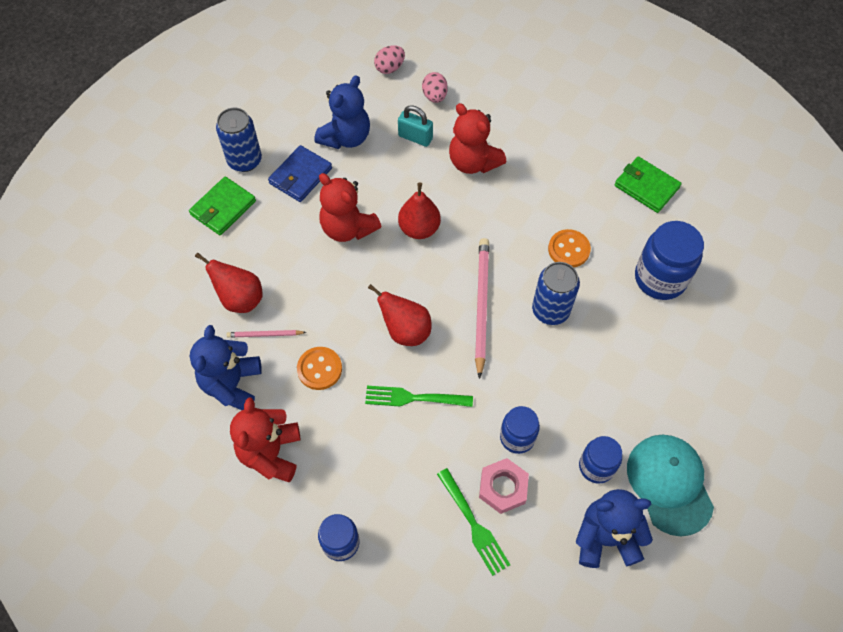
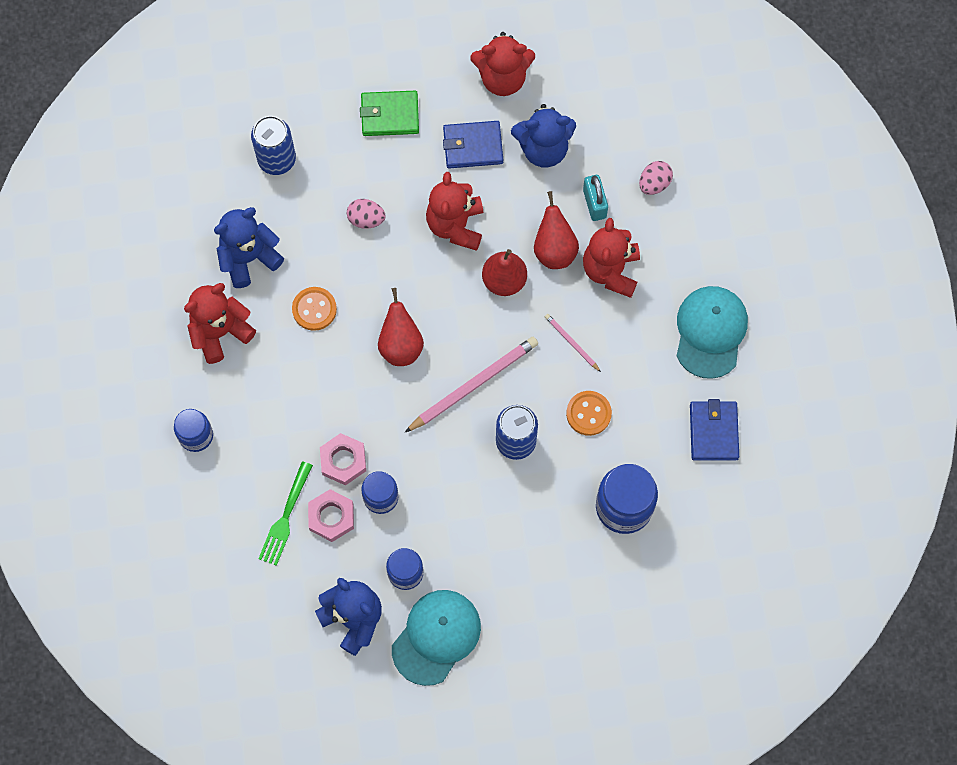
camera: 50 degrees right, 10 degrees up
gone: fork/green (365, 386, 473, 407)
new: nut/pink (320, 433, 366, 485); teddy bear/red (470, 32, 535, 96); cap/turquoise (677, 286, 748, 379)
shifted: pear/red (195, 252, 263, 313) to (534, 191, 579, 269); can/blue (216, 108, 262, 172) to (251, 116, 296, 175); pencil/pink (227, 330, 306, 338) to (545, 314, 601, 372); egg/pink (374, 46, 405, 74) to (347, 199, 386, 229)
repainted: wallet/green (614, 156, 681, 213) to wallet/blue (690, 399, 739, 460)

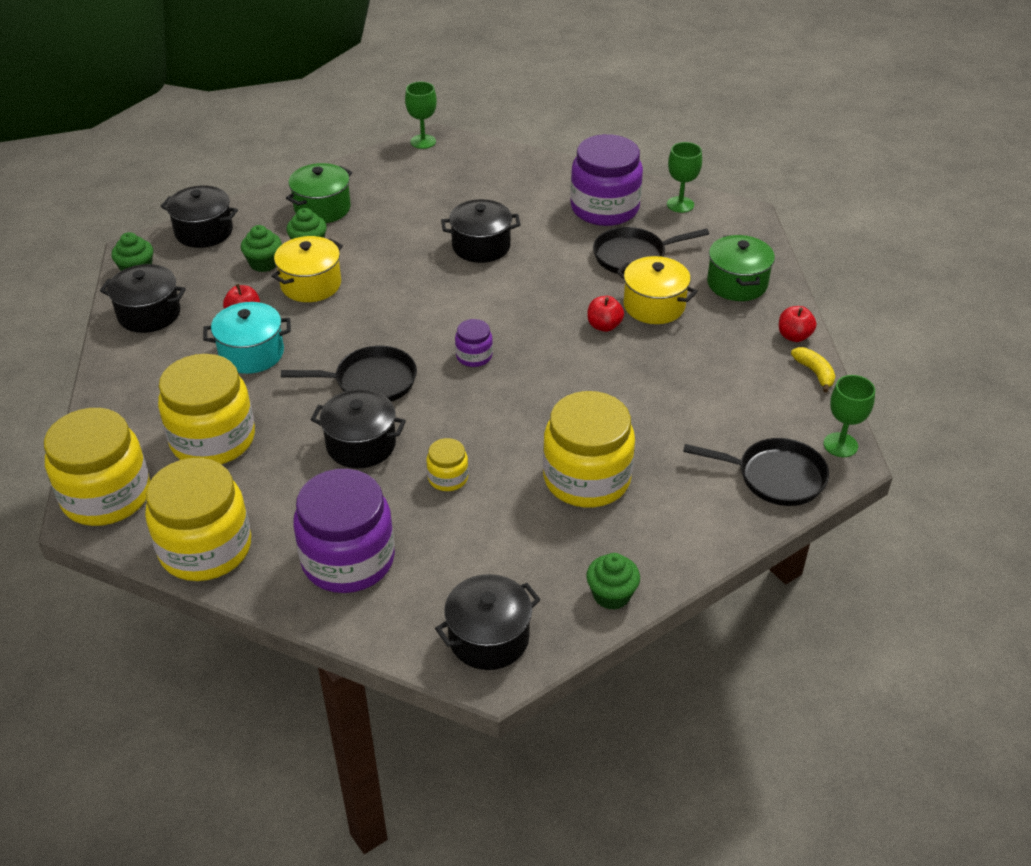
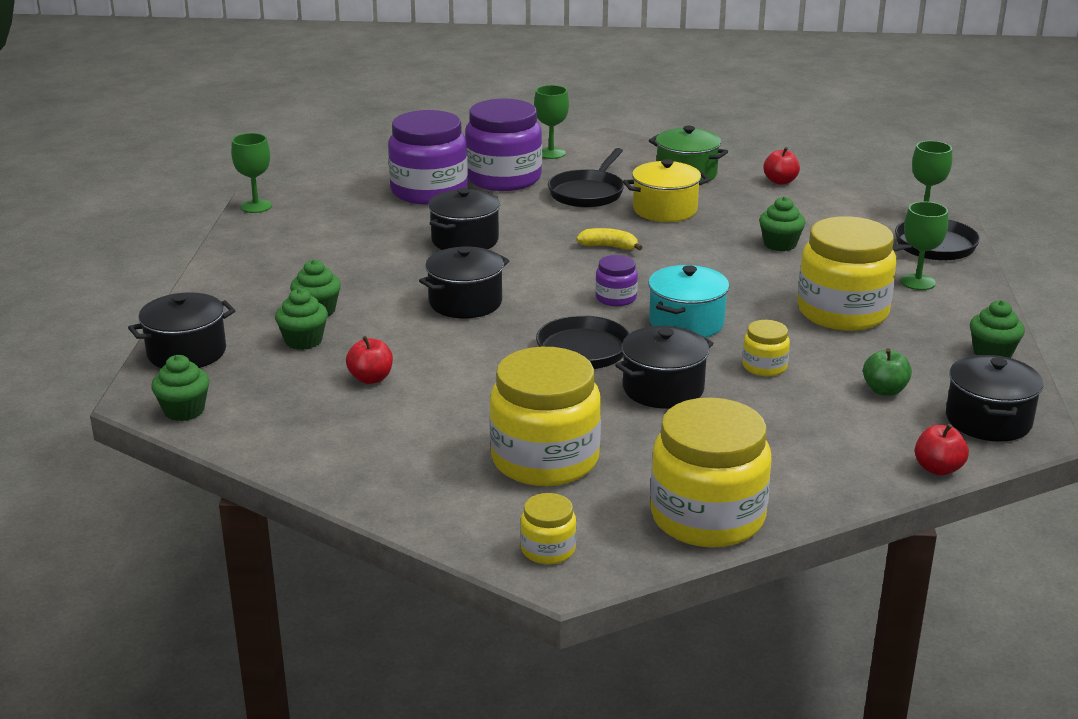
camera: 50 degrees left, 15 degrees down
gone: pot/yellow (271, 236, 343, 302); pot/green (286, 163, 352, 223)
new: cupcake/green (759, 197, 806, 251); apple/green (863, 348, 912, 396); goblet/green (900, 202, 948, 290)
shifted: pot/black (100, 264, 186, 333) to (419, 246, 510, 318); pot/turquoise (203, 302, 291, 374) to (648, 265, 729, 338); jar/purple (294, 469, 395, 593) to (388, 110, 468, 205); apple/red (587, 296, 624, 332) to (915, 424, 969, 476); banana/yellow (791, 347, 835, 393) to (576, 228, 643, 250)
scaled: jar/yellow (44, 408, 150, 526) = (520, 493, 576, 564) x0.46

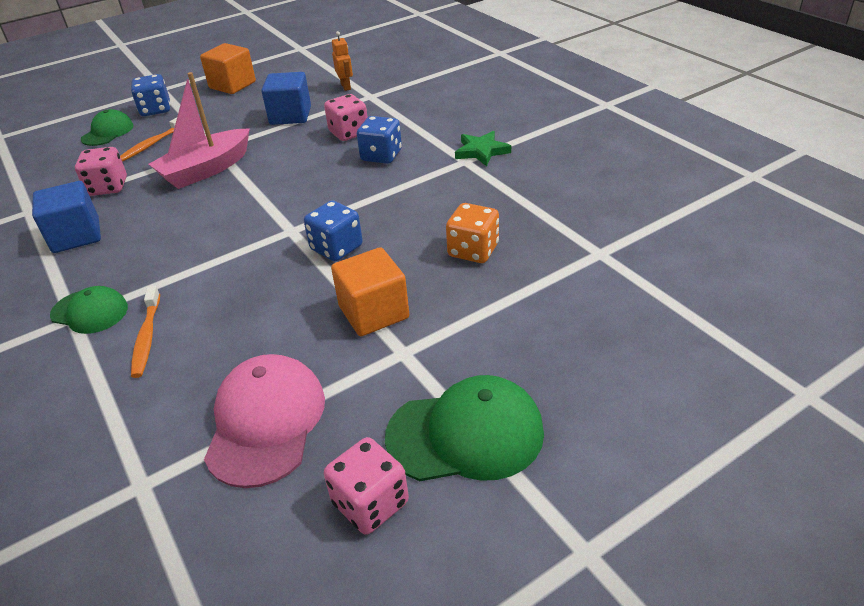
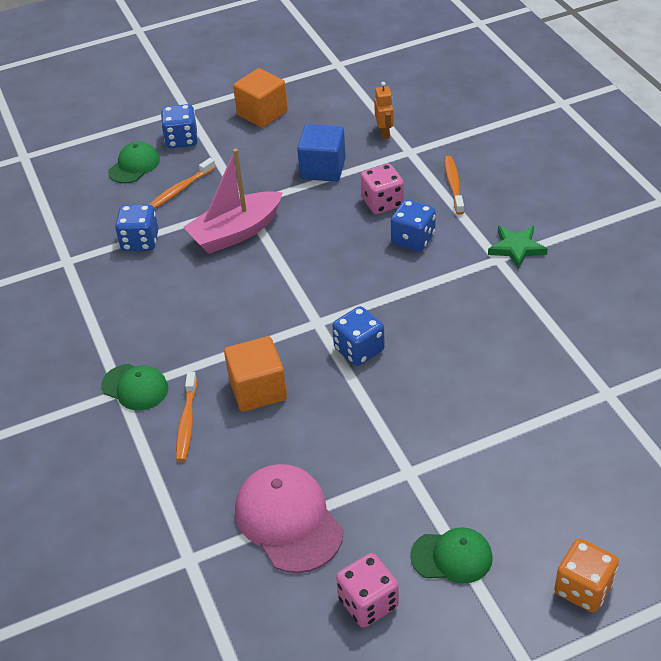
camera: 10 degrees right, 5 degrees up
gone: cube/blue (32, 181, 101, 253)
new: toothbrush/orange (444, 156, 464, 215)
shifted: cube/orange (331, 247, 409, 336) to (224, 336, 287, 412); dice/orange (446, 203, 499, 263) to (554, 539, 619, 612)
repainted: dice/pink (75, 147, 127, 196) to dice/blue (115, 204, 159, 251)
rotated: cap/pink (204, 354, 325, 488) = (235, 464, 343, 573) 45 degrees counterclockwise
scaled: cap/green (385, 375, 544, 481) = (410, 527, 493, 583) x0.62

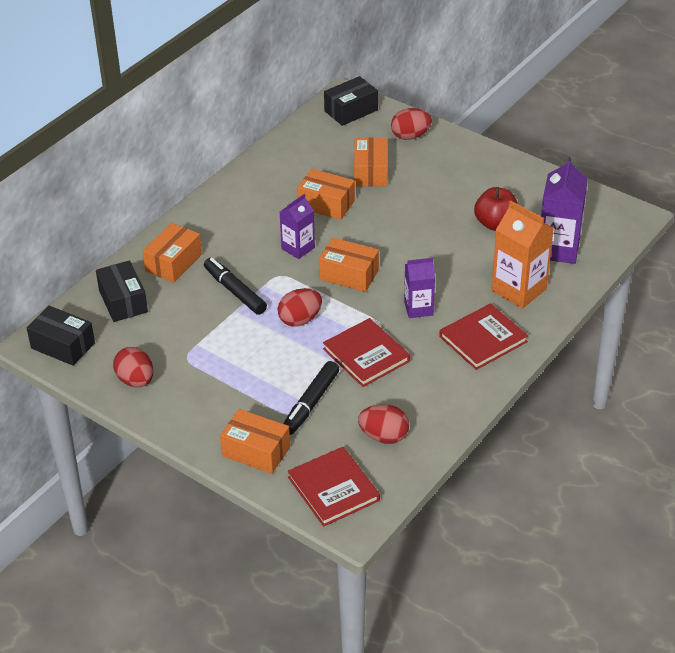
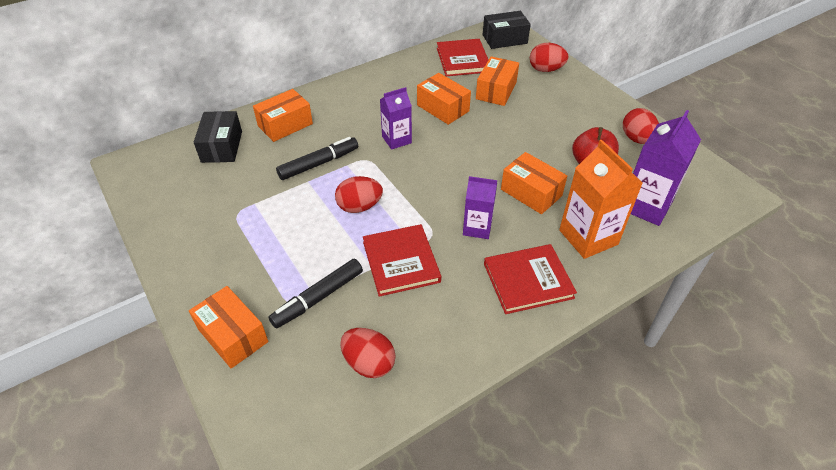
camera: 20 degrees right, 5 degrees up
gone: box/black (27, 306, 95, 366)
shifted: egg/red (113, 347, 153, 387) to (623, 108, 659, 144); book/red (288, 447, 380, 527) to (437, 39, 488, 76); box/orange (319, 238, 379, 292) to (501, 152, 567, 214)
rotated: marker/black (204, 258, 267, 315) = (276, 137, 358, 180) 75 degrees clockwise

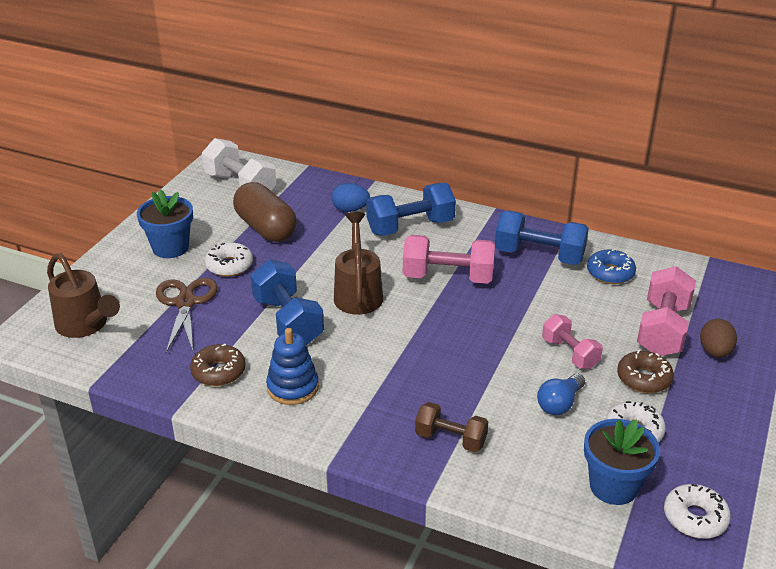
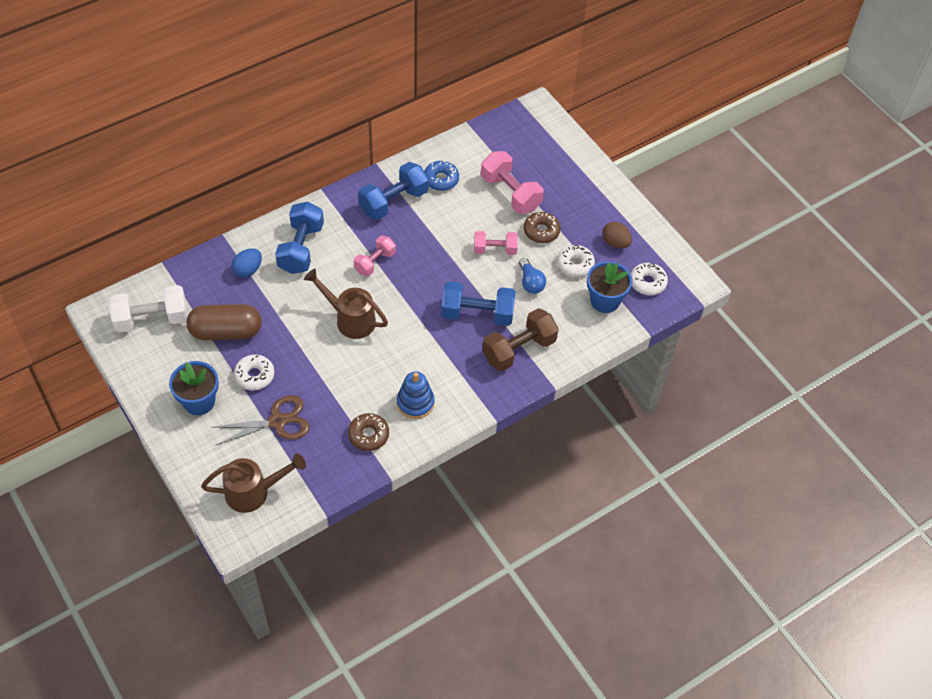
camera: 60 degrees left, 20 degrees up
shifted: dumbbell/blue (250, 259, 324, 345) to (441, 281, 516, 326); egg/brown (700, 319, 737, 358) to (602, 222, 632, 248)
rotated: scissors/brown (156, 278, 218, 353) = (211, 395, 310, 446) 135 degrees clockwise
scaled: dumbbell/pink (403, 235, 495, 284) = (354, 236, 396, 276) x0.63; dumbbell/brown (415, 402, 488, 452) = (482, 308, 559, 371) x1.59

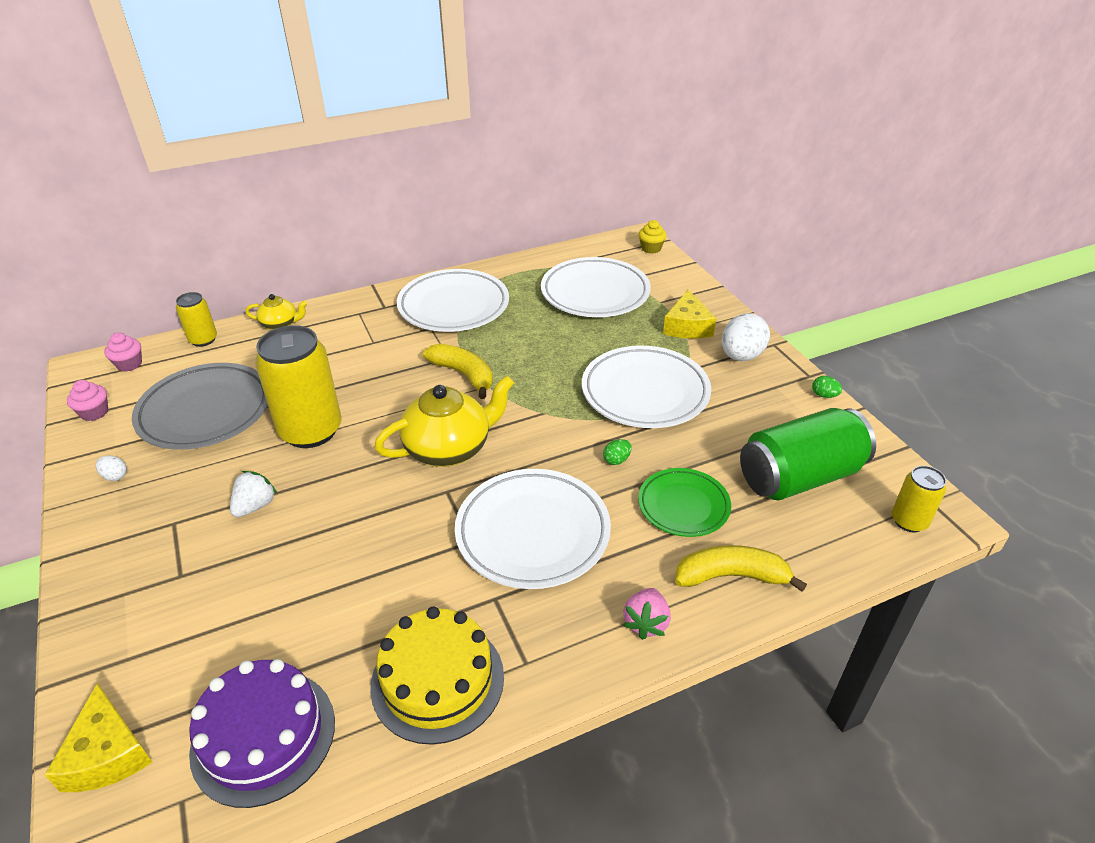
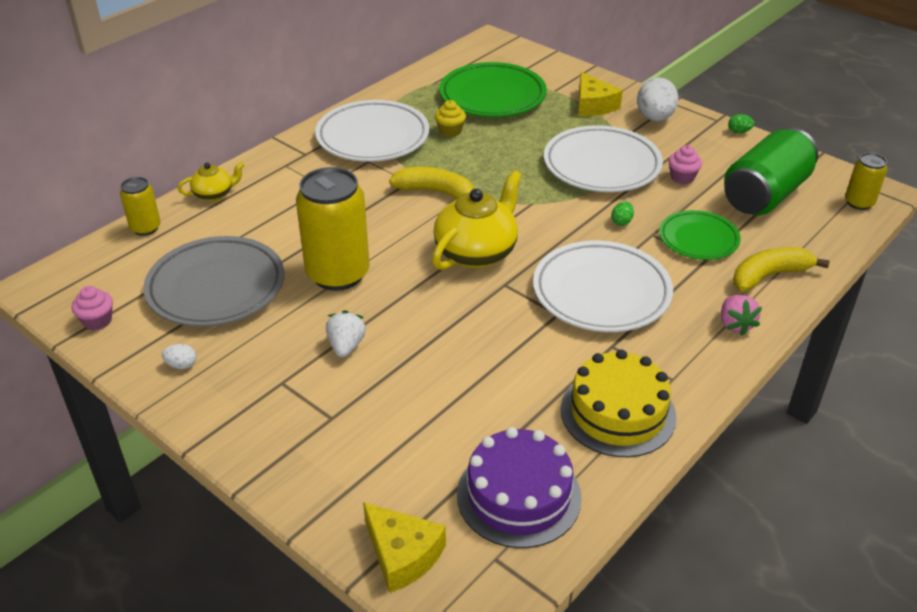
camera: 25 degrees left, 0 degrees up
shifted: cupcake/pink (104, 333, 142, 372) to (668, 145, 702, 184); cupcake/yellow (638, 220, 667, 254) to (435, 100, 466, 137)
repainted: plate/white (541, 257, 651, 317) to plate/green (440, 62, 547, 117)

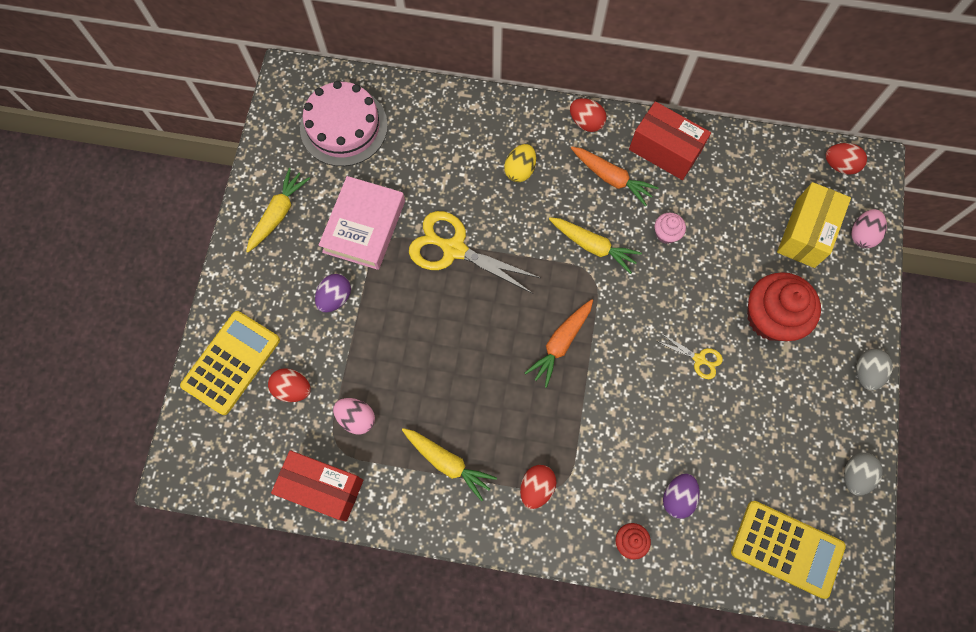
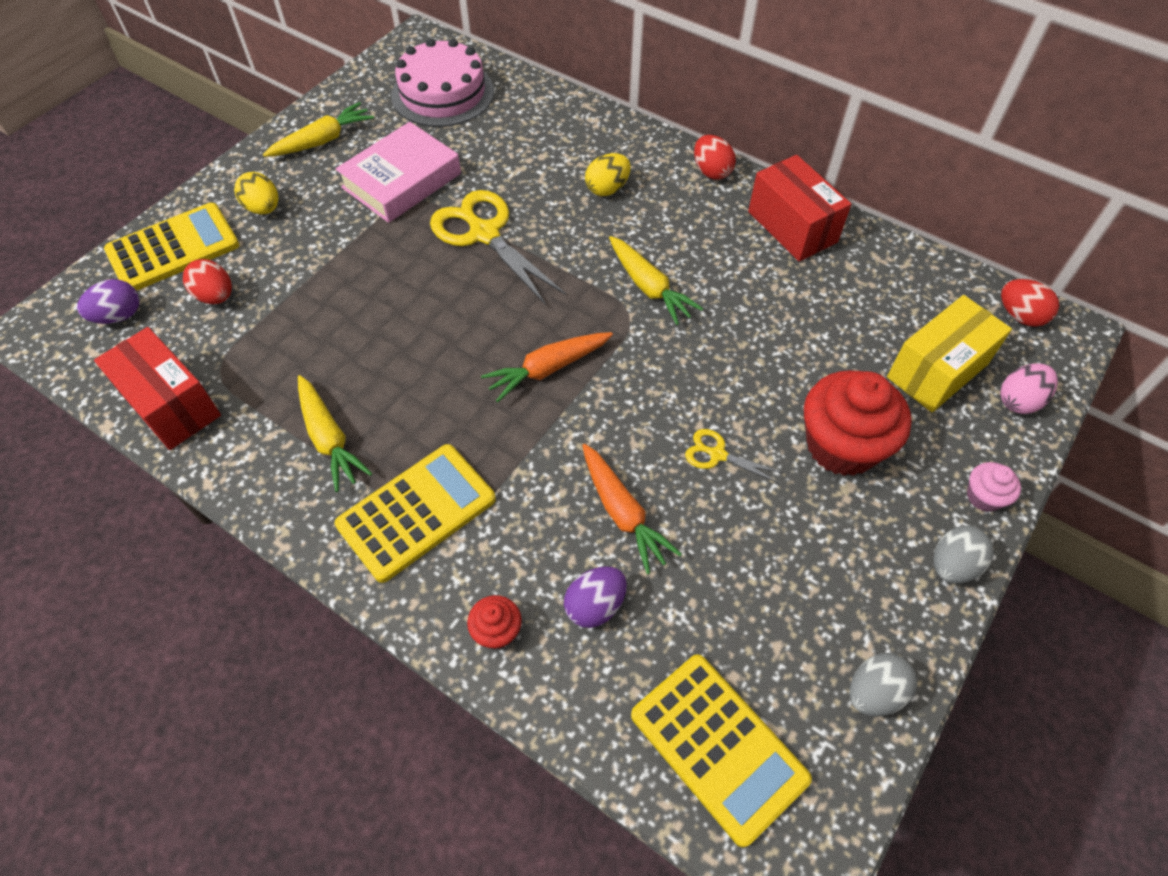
camera: 25 degrees right, 15 degrees down
gone: egg/pink (333, 398, 375, 435)
new: egg/yellow (234, 172, 278, 215)
shifted: egg/purple (315, 274, 351, 313) to (77, 279, 139, 324); carrot/orange (571, 147, 659, 206) to (582, 444, 682, 574); cupcake/pink (655, 213, 686, 244) to (967, 462, 1021, 512)
swapped: egg/red (520, 465, 556, 509) to calculator/yellow (335, 444, 496, 583)
rotated: scissors/yellow (657, 333, 723, 379) = (685, 429, 784, 484) 150 degrees clockwise

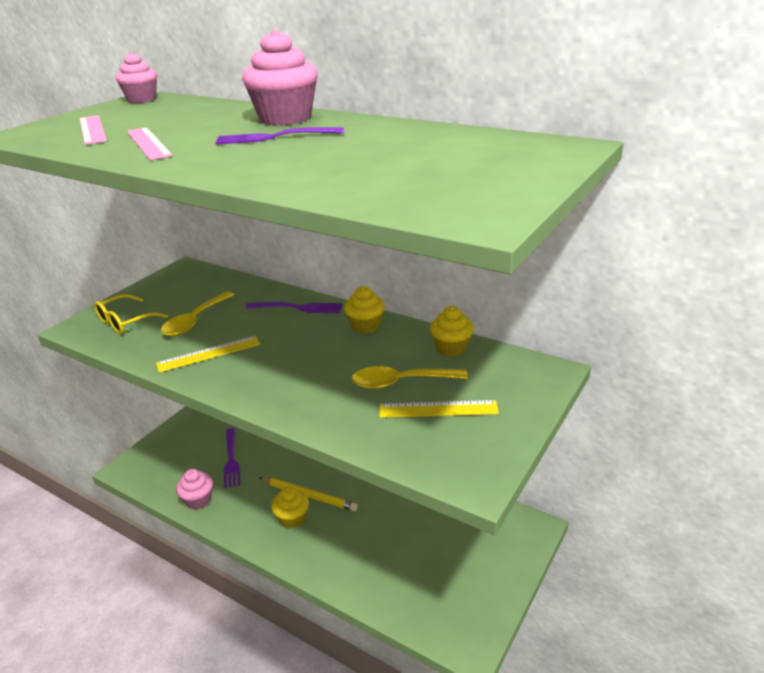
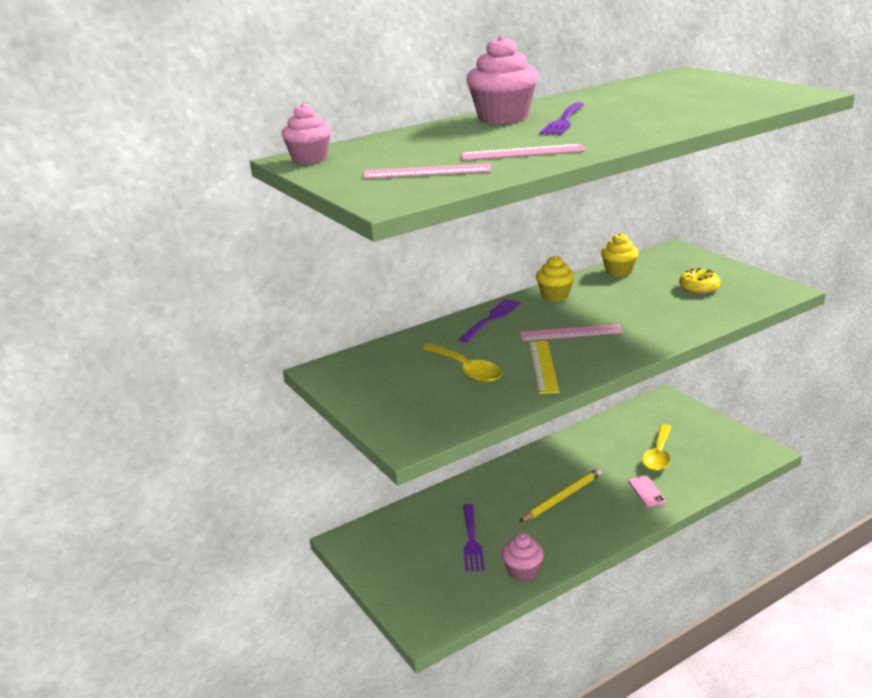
camera: 65 degrees left, 5 degrees down
gone: glasses/yellow (94, 294, 168, 334); cupcake/yellow (271, 486, 309, 529)
new: ruler/pink (520, 324, 623, 341); phone/pink (629, 476, 666, 507)
shifted: spoon/yellow (351, 366, 468, 389) to (642, 424, 672, 471)
swapped: ruler/yellow (379, 400, 499, 418) to donut/yellow (679, 268, 721, 294)
rotated: fork/purple (224, 428, 240, 488) = (463, 504, 485, 572) 75 degrees clockwise

